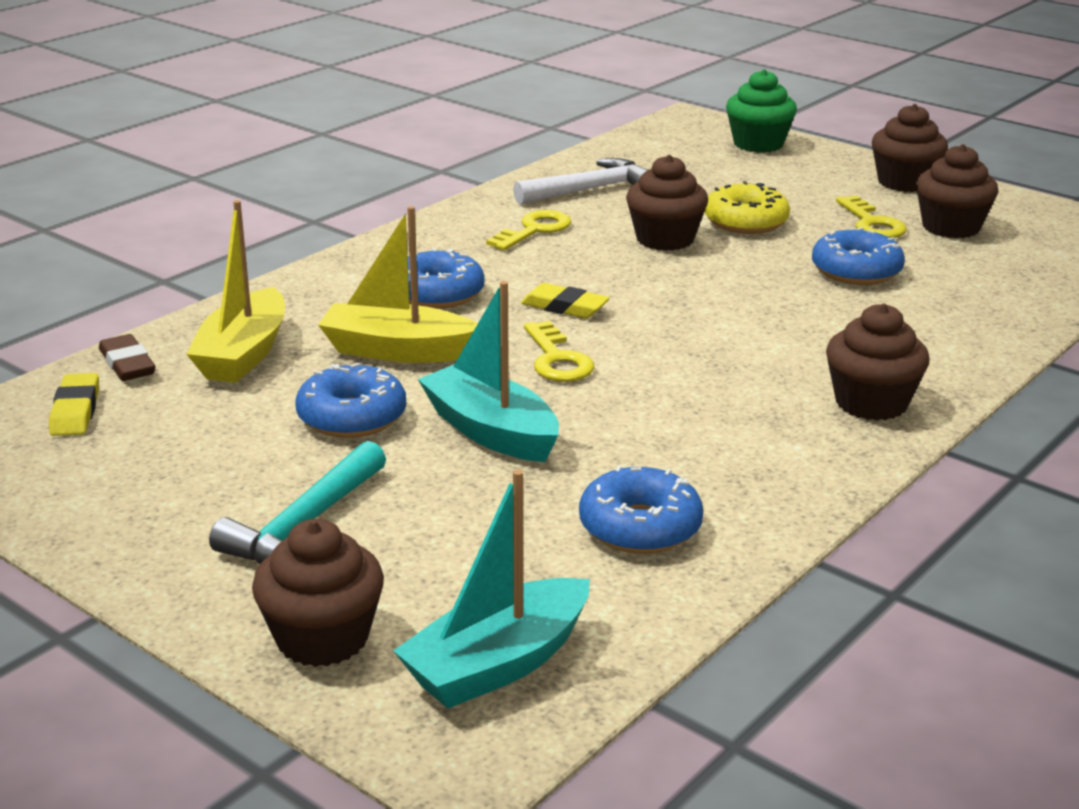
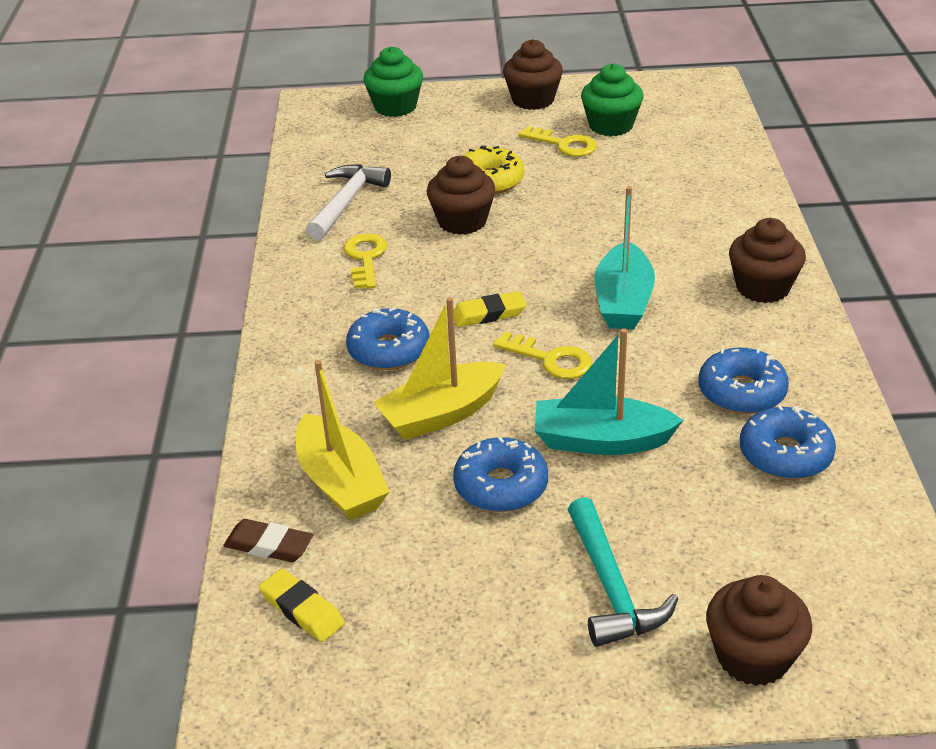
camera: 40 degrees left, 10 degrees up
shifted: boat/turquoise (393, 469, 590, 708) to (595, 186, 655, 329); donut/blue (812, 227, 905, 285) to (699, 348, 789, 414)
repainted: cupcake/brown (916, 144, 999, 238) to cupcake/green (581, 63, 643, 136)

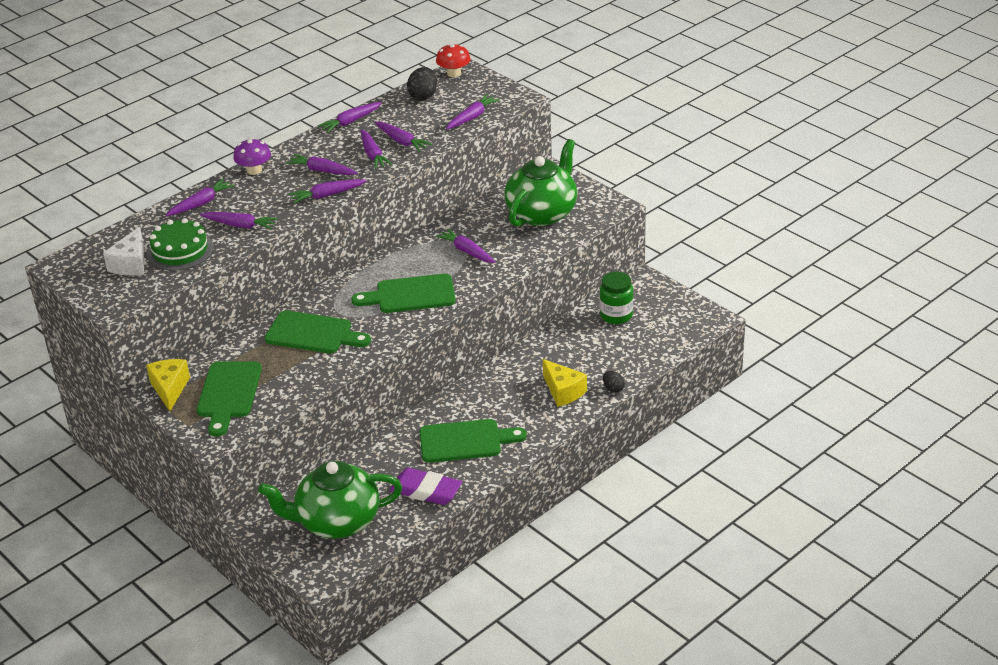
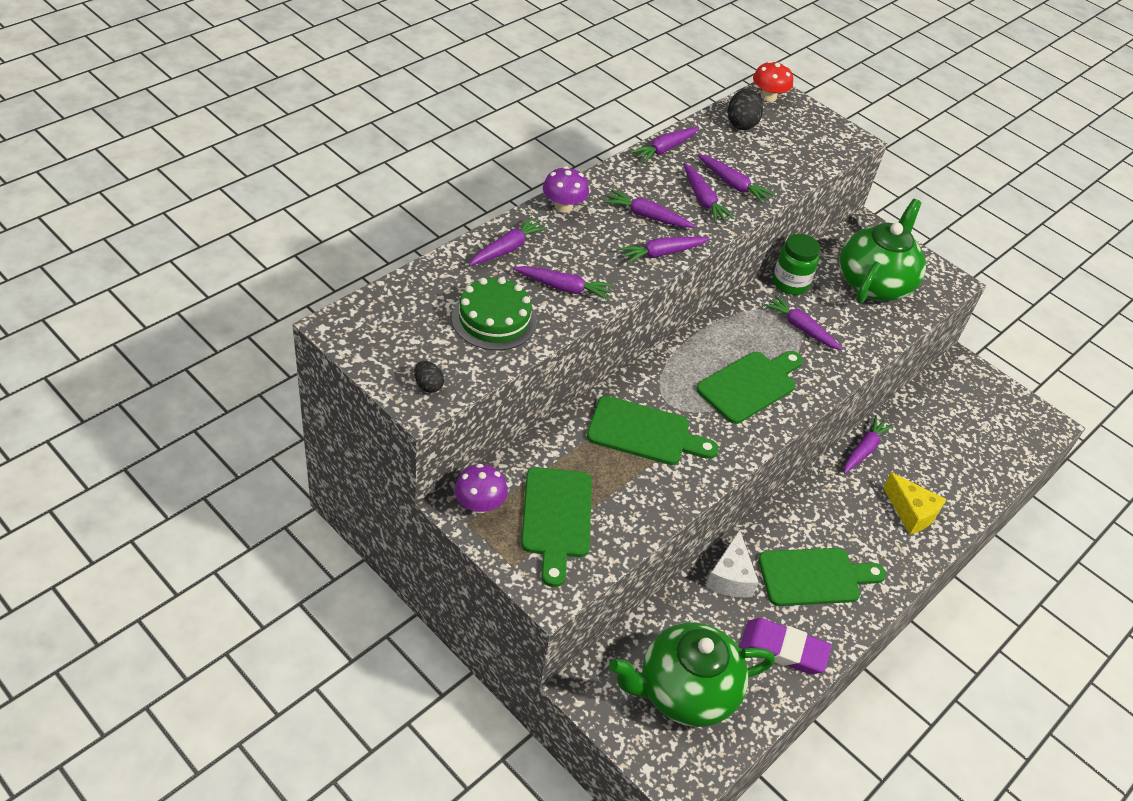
camera: 10 degrees left, 10 degrees up
shifted: cheese/white (103, 227, 144, 276) to (706, 530, 759, 598); carrot/purple (446, 94, 500, 129) to (844, 416, 894, 474); jar/green (600, 272, 633, 324) to (773, 234, 820, 295); egg/black (603, 371, 625, 393) to (414, 361, 444, 393)
swapped: cheese/yellow (146, 359, 190, 411) to mushroom/purple (454, 464, 508, 513)
rotated: cutting board/green (351, 274, 456, 313) = (696, 351, 803, 424) 150 degrees clockwise

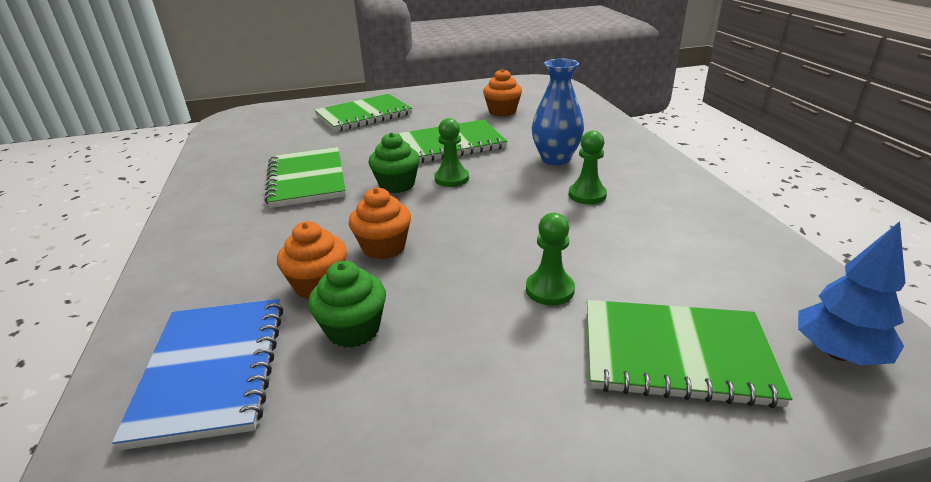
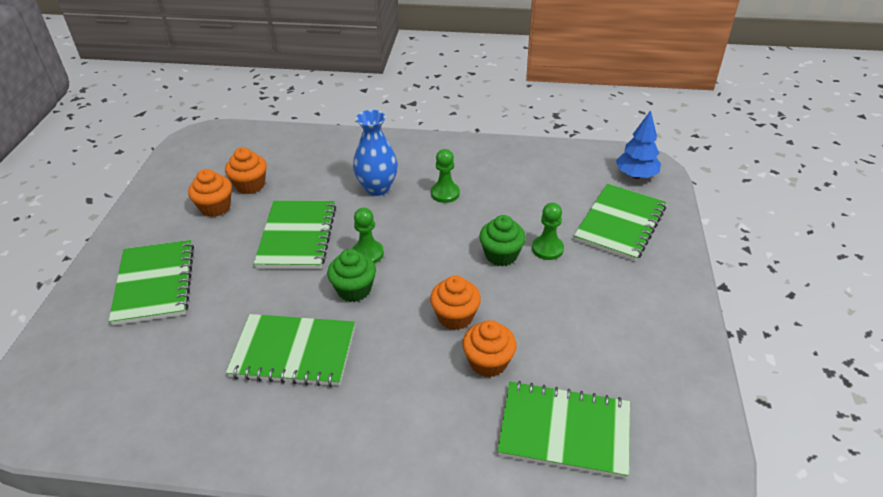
camera: 70 degrees left, 10 degrees up
new: cupcake/orange (188, 169, 232, 217)
shifted: cupcake/green (308, 261, 386, 348) to (479, 215, 526, 266)
repainted: notebook/blue (112, 299, 283, 450) to notebook/green (497, 381, 630, 479)

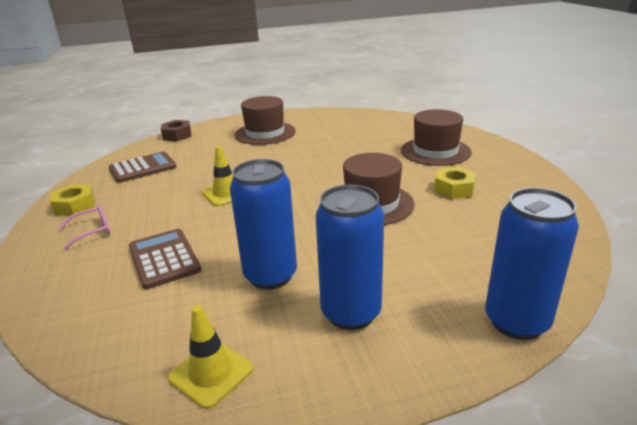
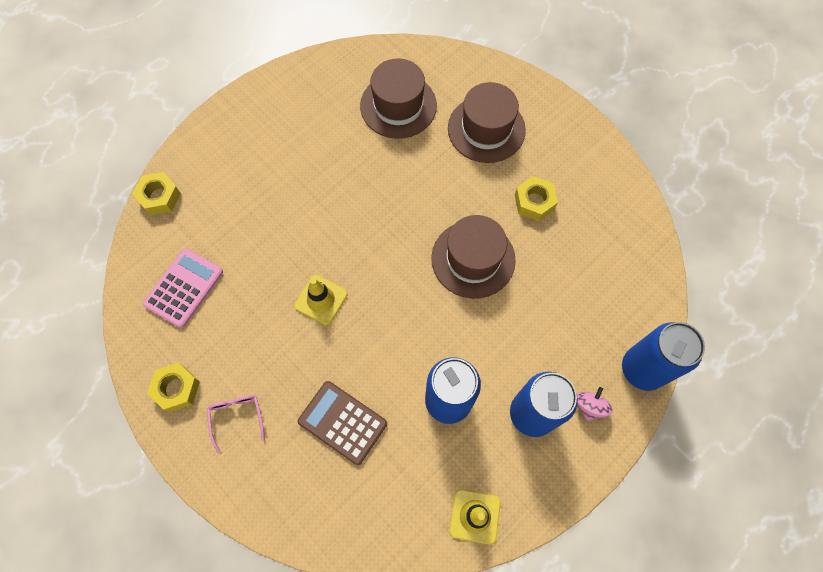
camera: 30 degrees left, 40 degrees up
new: spinning top/pink (577, 387, 613, 421)
shifted: hat/brown (235, 96, 296, 145) to (360, 58, 437, 139)
repainted: calculator/brown (109, 152, 176, 183) to calculator/pink (143, 248, 223, 328); nut/brown (161, 120, 191, 141) to nut/yellow (132, 172, 181, 216)
rotated: glasses/pink (59, 205, 110, 250) = (207, 395, 265, 453) 45 degrees counterclockwise

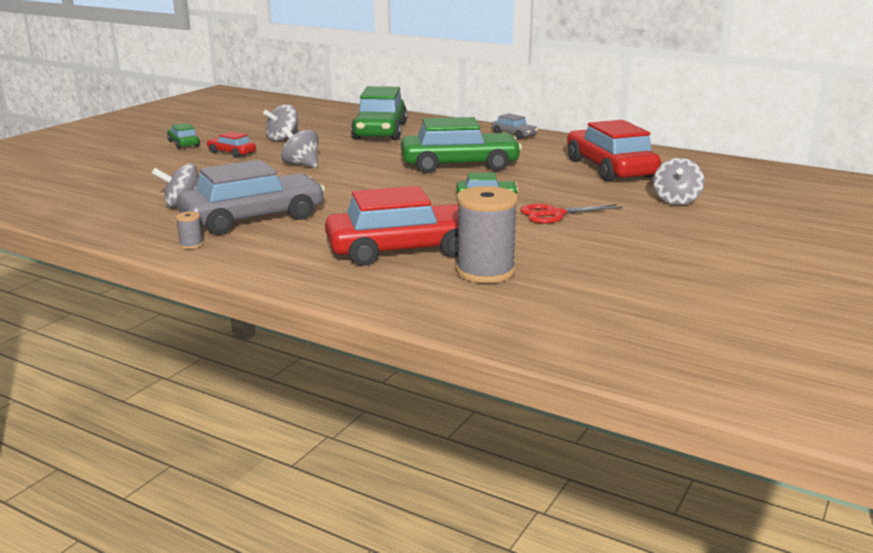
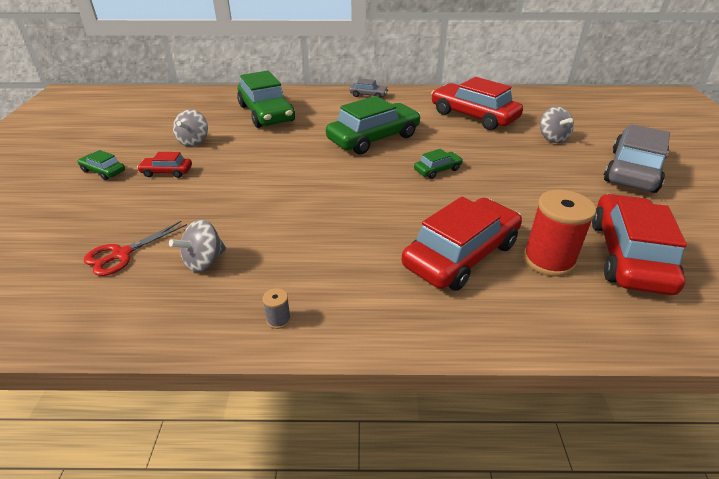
camera: 30 degrees left, 15 degrees up
gone: spinning top/grey (281, 126, 319, 168)
new: car/red (592, 194, 687, 295)
shifted: car/grey (177, 160, 325, 235) to (604, 124, 670, 193); scissors/red (520, 204, 623, 224) to (84, 221, 187, 276)
repainted: spool/grey (456, 186, 518, 283) to spool/red (523, 190, 596, 277)

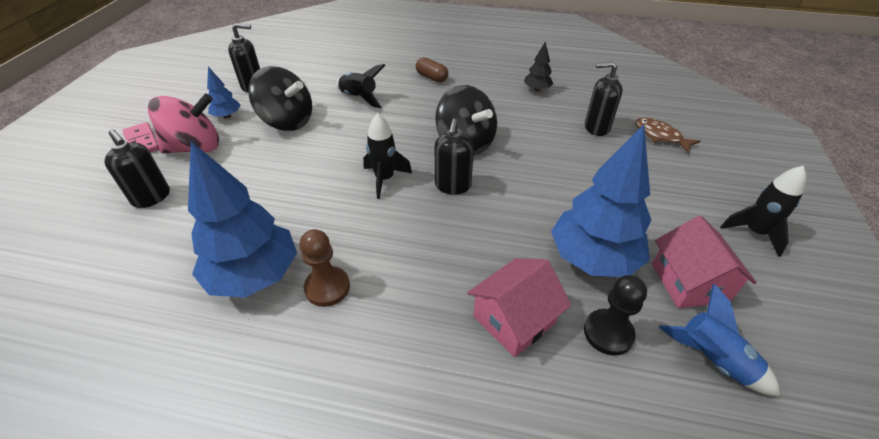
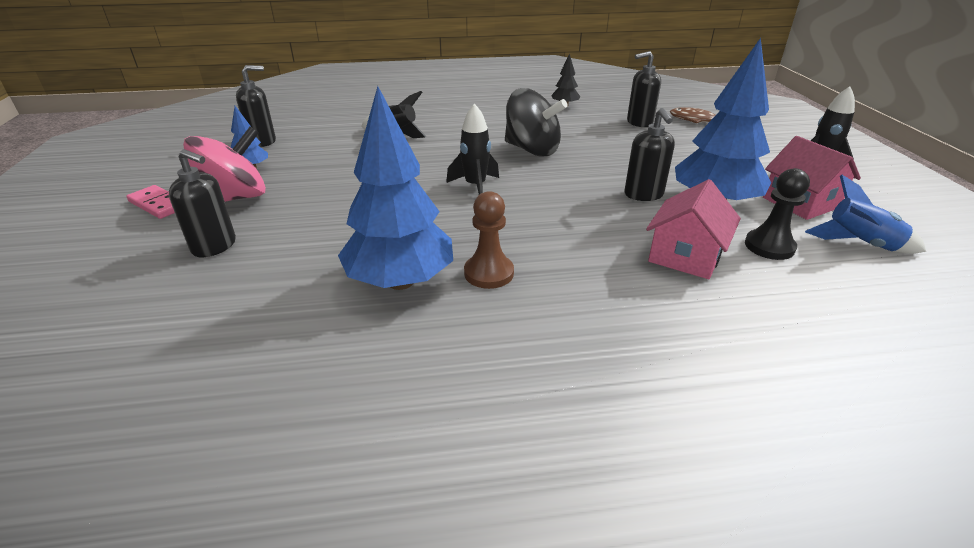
camera: 20 degrees left, 10 degrees down
gone: spinning top/black (248, 66, 312, 131); capsule/brown (416, 57, 448, 82)
shifted: soap dispenser/black (435, 119, 474, 195) to (624, 108, 675, 201)

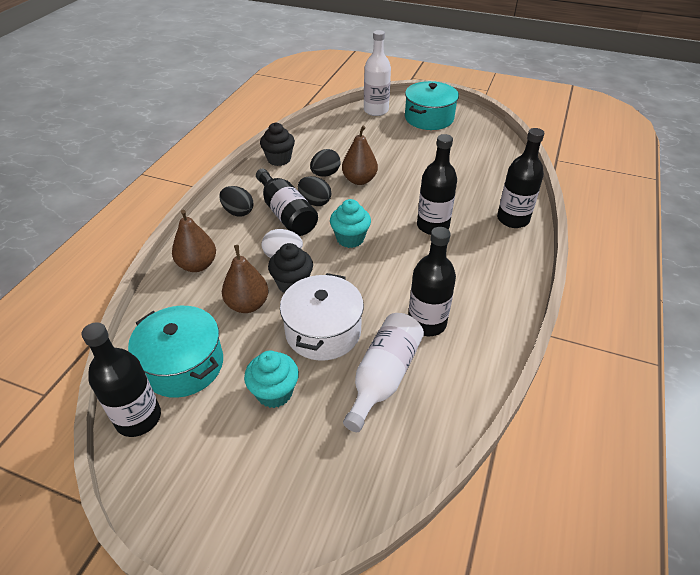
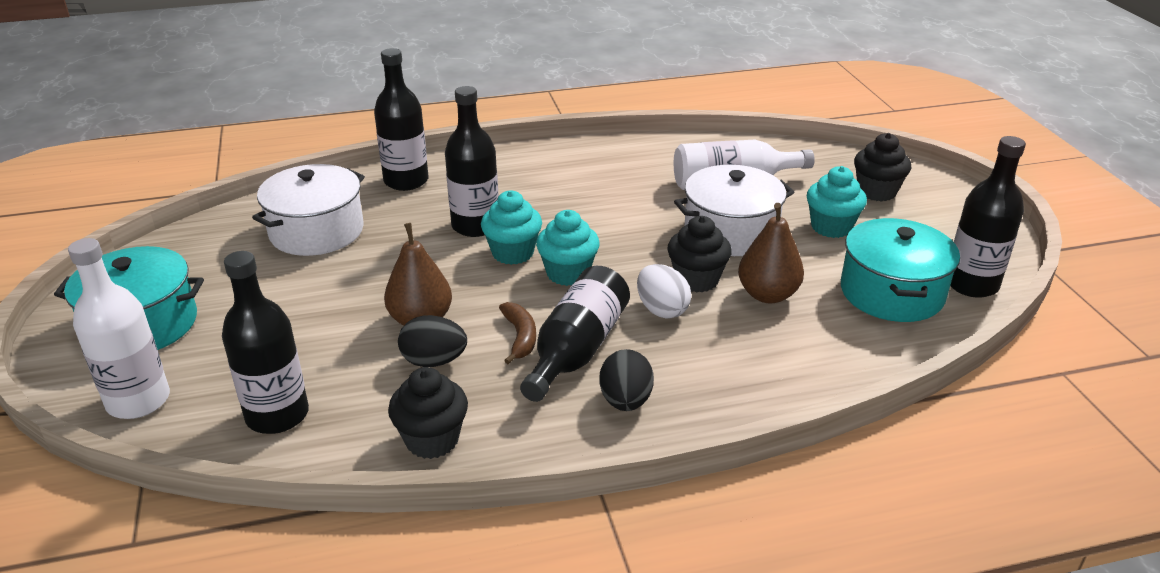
camera: 125 degrees left, 10 degrees down
gone: pear/brown (172, 210, 216, 272)
new: pot/white (252, 164, 365, 256); cupcake/turquoise (481, 190, 542, 265); cupcake/black (854, 133, 911, 202)
shifted: bottle/black (408, 227, 456, 336) to (222, 251, 309, 434)
swapped: egg/black (298, 176, 331, 206) to banana/brown (499, 302, 536, 364)

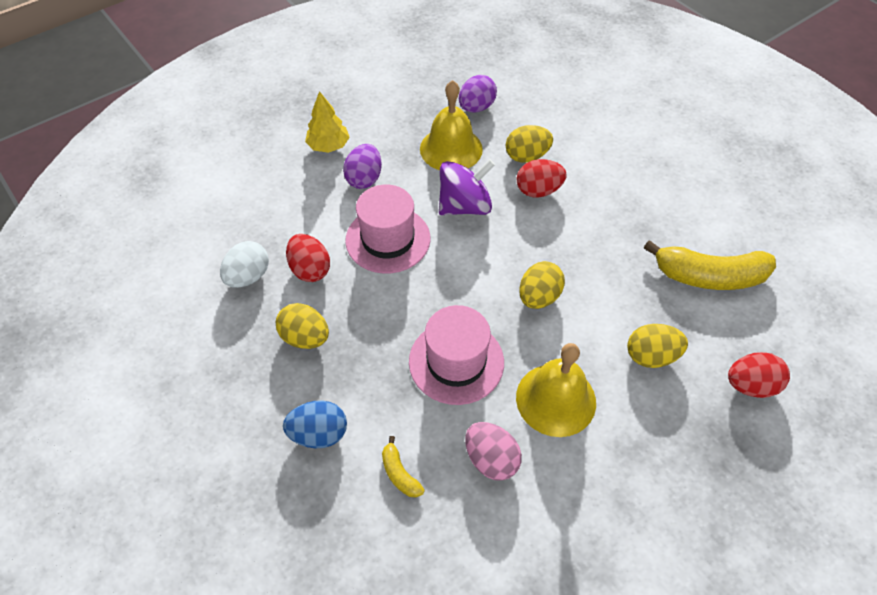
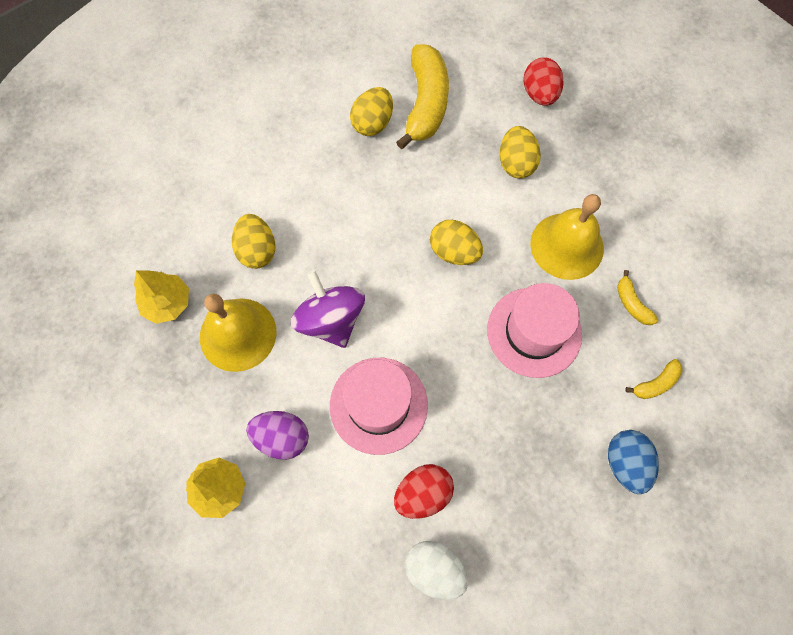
camera: 90 degrees left, 15 degrees up
gone: egg/red (517, 159, 567, 198)
shifted: egg/yellow (276, 303, 329, 349) to (350, 87, 393, 136)
swapped: egg/purple (459, 75, 497, 113) to tree/yellow (134, 270, 189, 324); egg/pink (465, 422, 522, 481) to banana/yellow (617, 270, 658, 325)

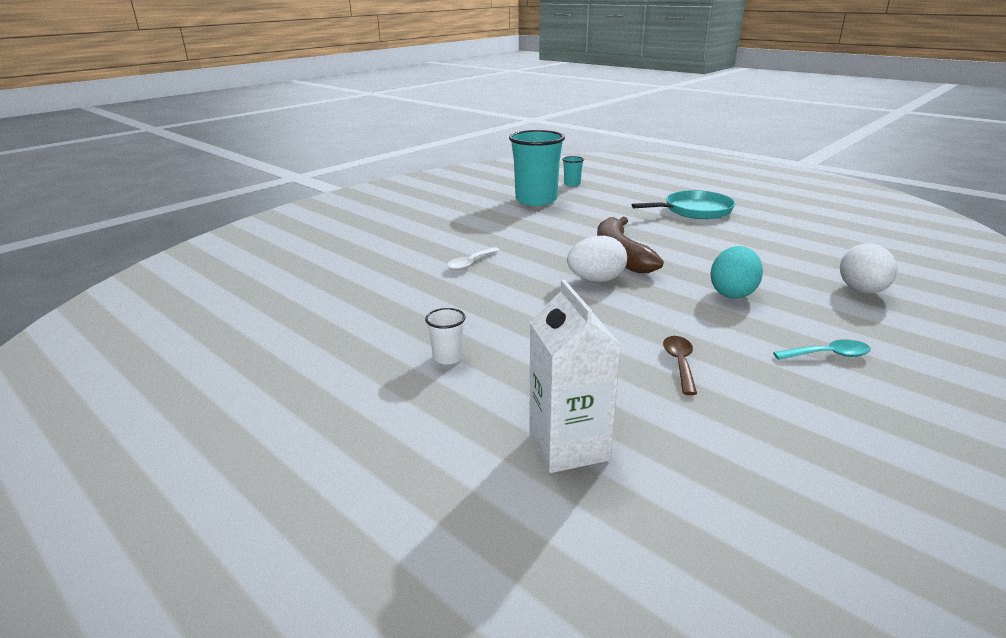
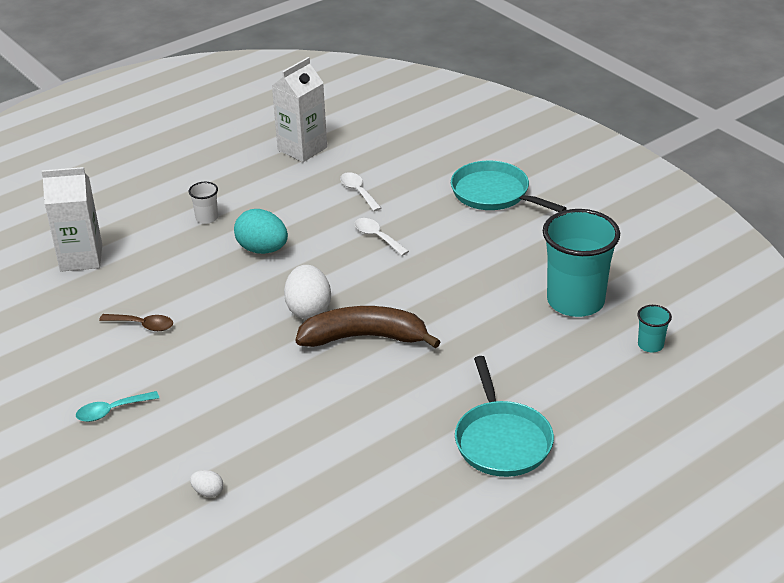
camera: 100 degrees right, 10 degrees up
new: carton/white (272, 57, 327, 162); spoon/white (340, 172, 381, 211); pan/turquoise (451, 160, 567, 212)
shifted: egg/turquoise (710, 246, 763, 299) to (234, 209, 288, 254)
rotated: spoon/turquoise (773, 340, 871, 360) = (76, 391, 159, 422) 60 degrees clockwise
scaled: egg/white (840, 243, 897, 294) = (190, 470, 223, 497) x0.48

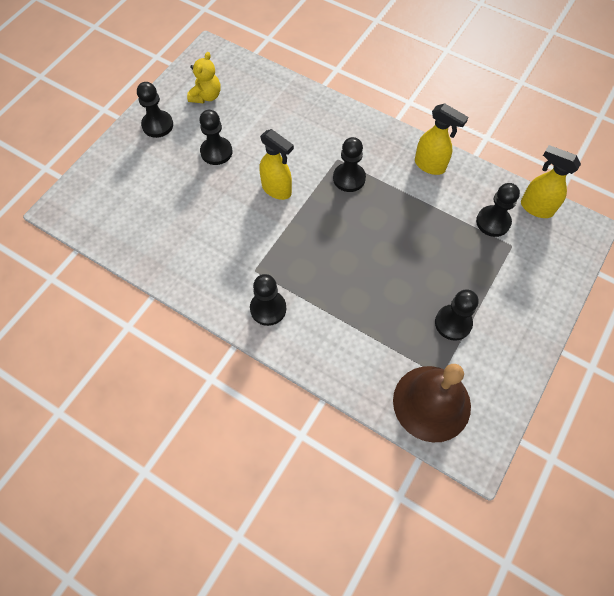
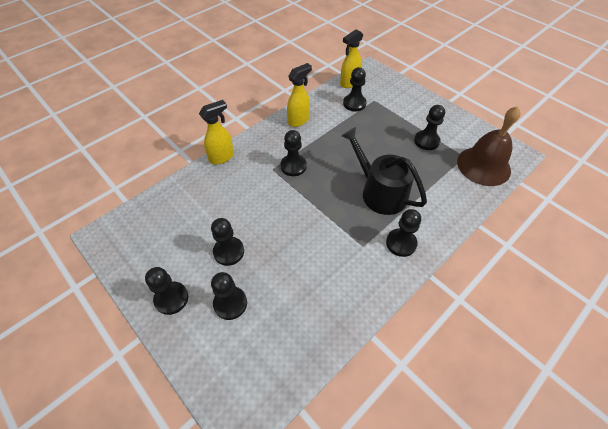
camera: 75 degrees left, 10 degrees down
gone: teddy bear/yellow (187, 52, 220, 104)
new: pawn/black (211, 272, 247, 320); watering can/black (341, 127, 427, 215)
shifted: spray bottle/yellow (259, 129, 294, 200) to (199, 100, 234, 165)

